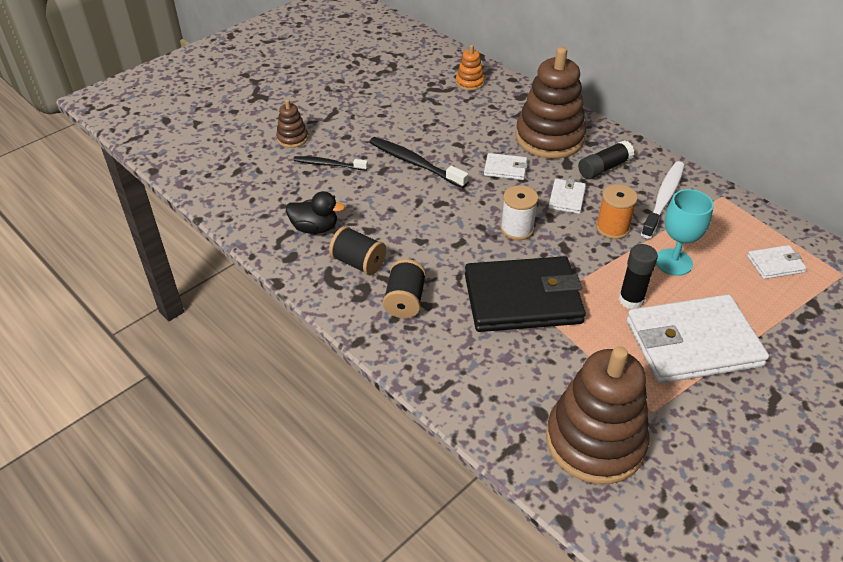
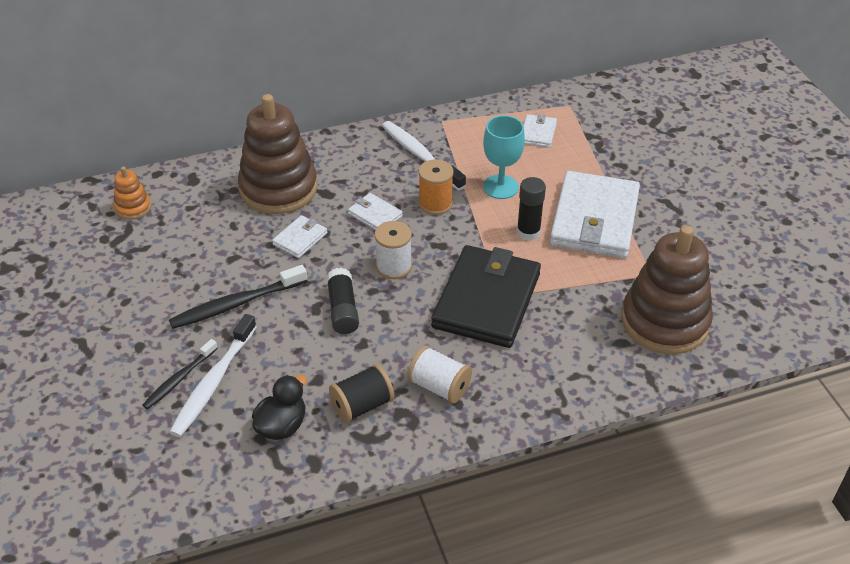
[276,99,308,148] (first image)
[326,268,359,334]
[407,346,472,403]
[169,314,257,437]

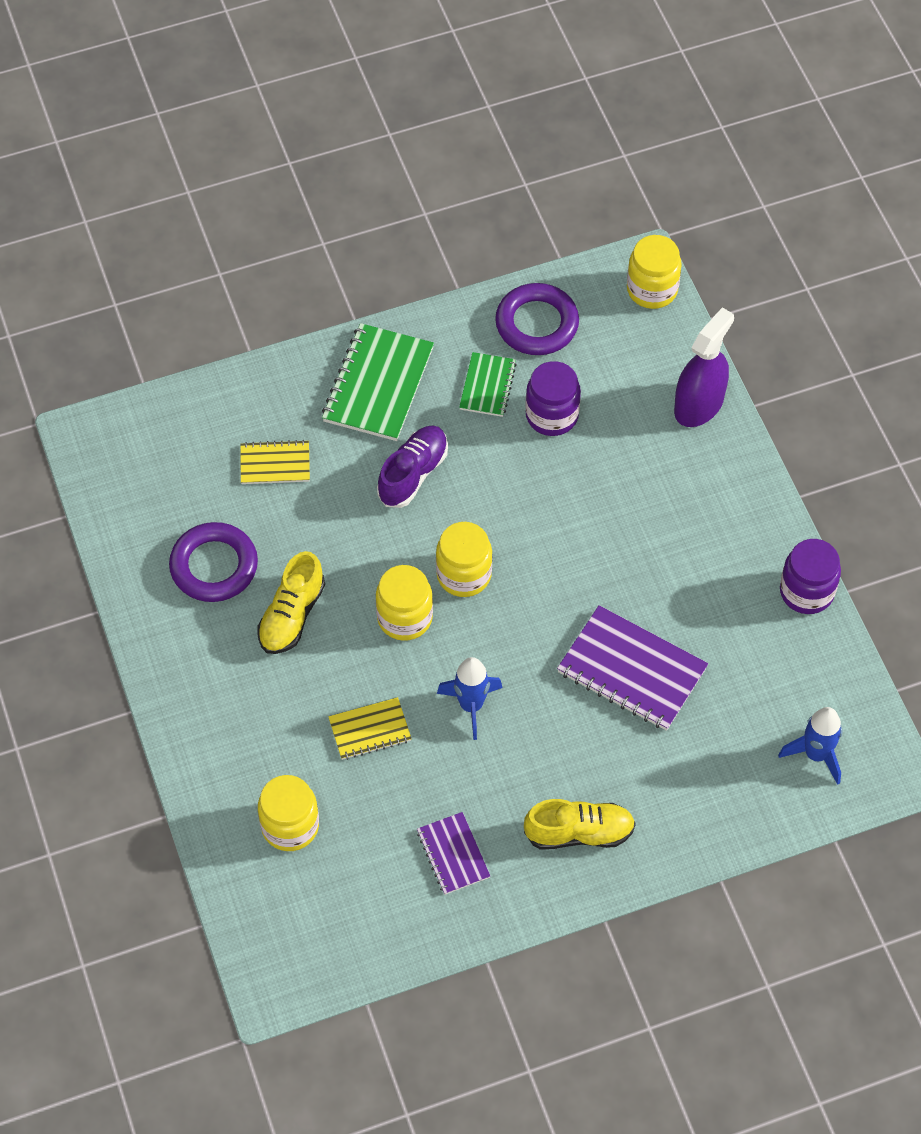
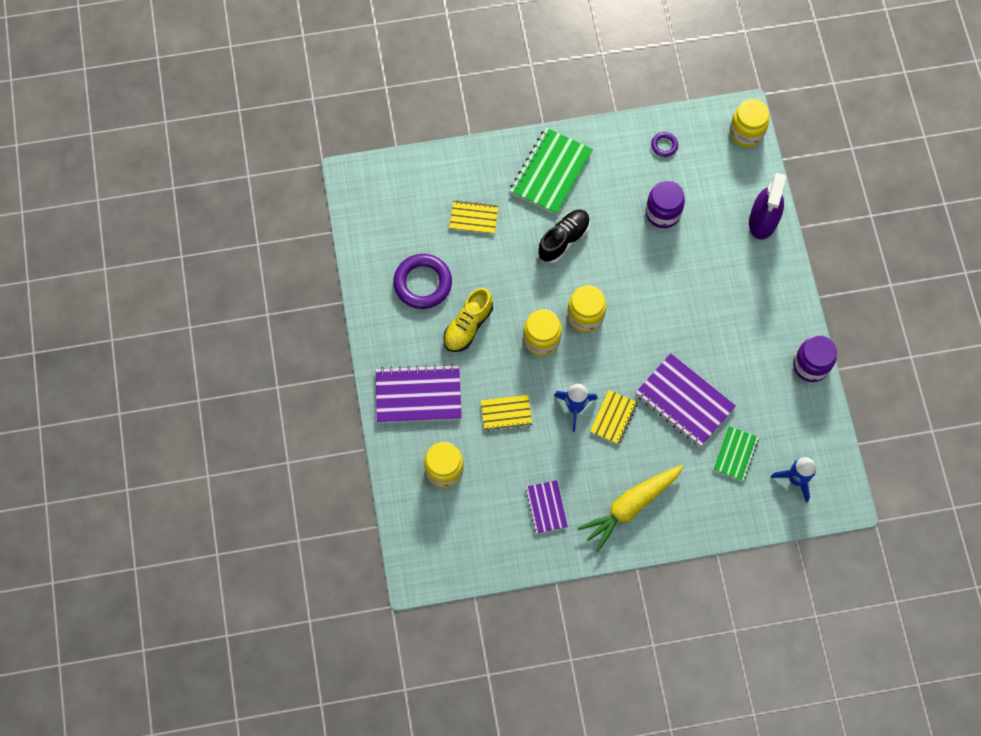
[651,132,678,157]
[749,173,786,240]
[713,426,759,481]
[538,210,590,263]
[578,465,684,552]
[376,364,462,423]
[590,390,638,445]

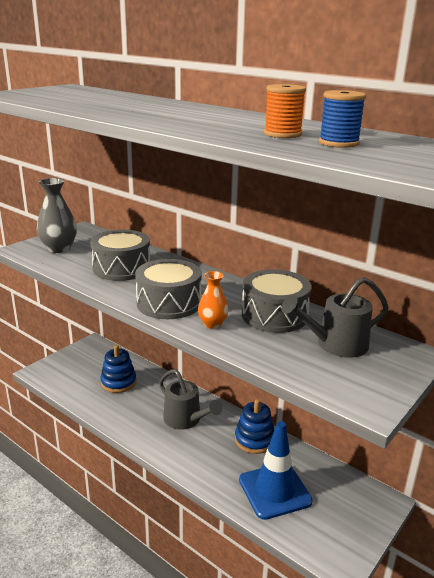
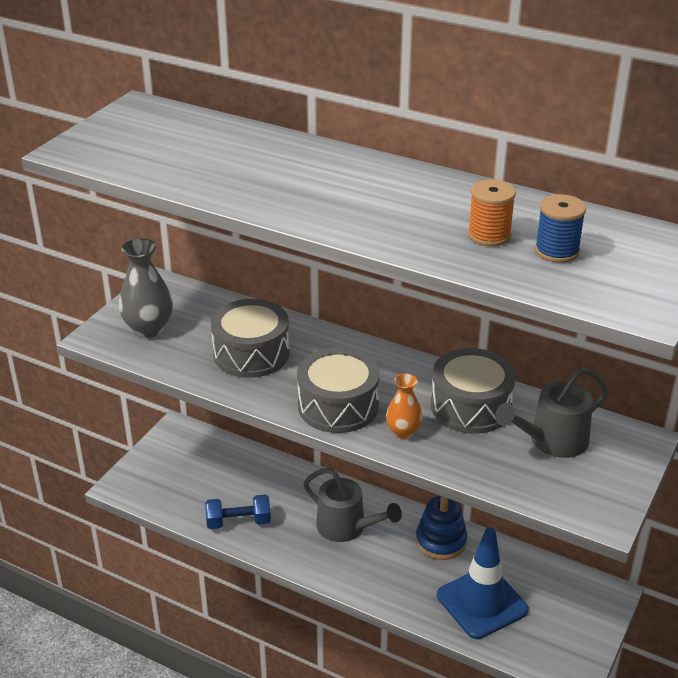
[100,345,136,393] (first image)
[205,494,271,529]

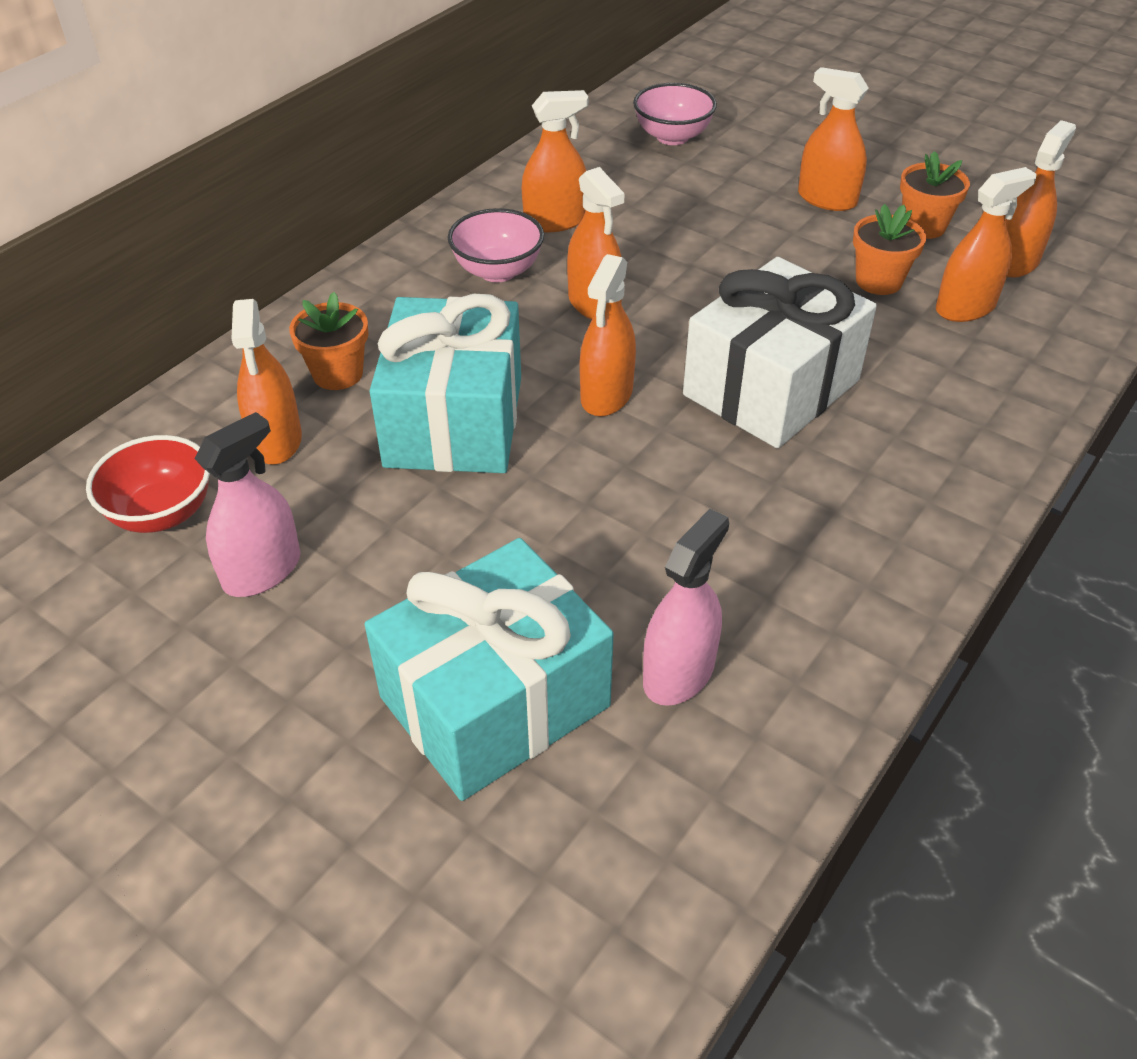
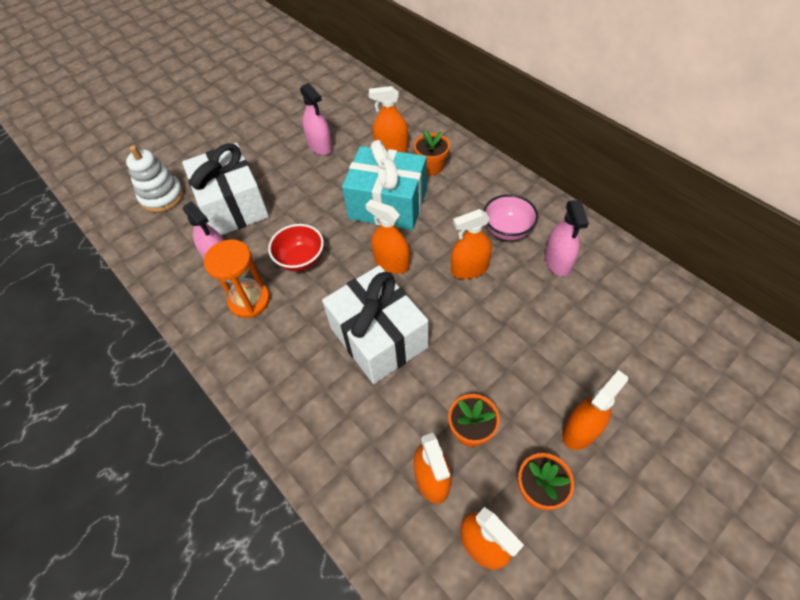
[633,83,717,145] (first image)
[545,200,589,276]
[268,224,324,272]
[182,143,269,235]
[126,145,184,213]
[204,240,270,318]

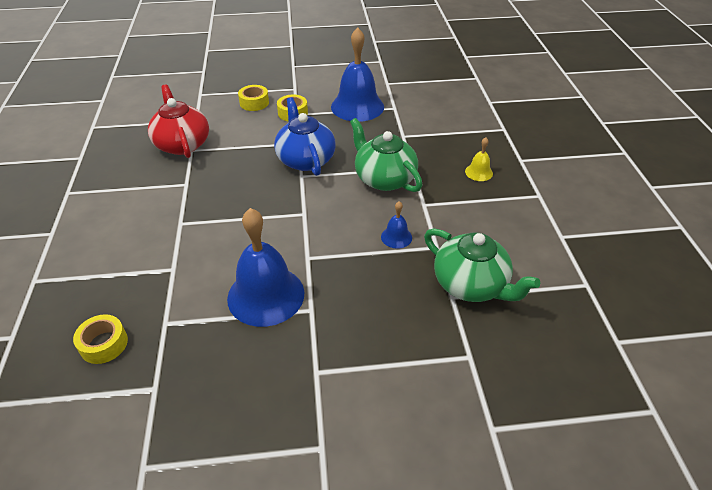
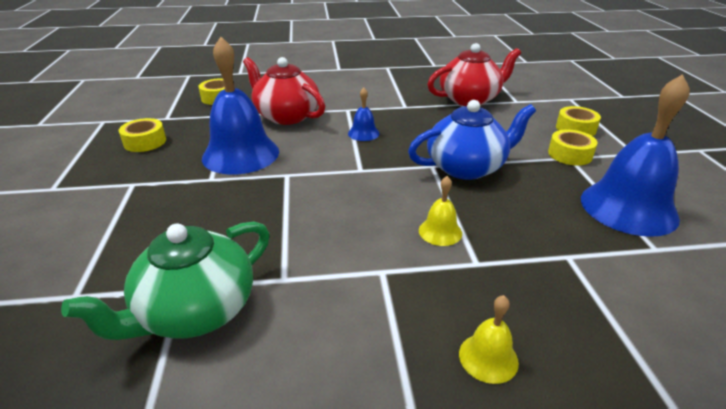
[419,176,462,246]
[348,88,380,141]
[243,57,325,125]
[119,118,166,152]

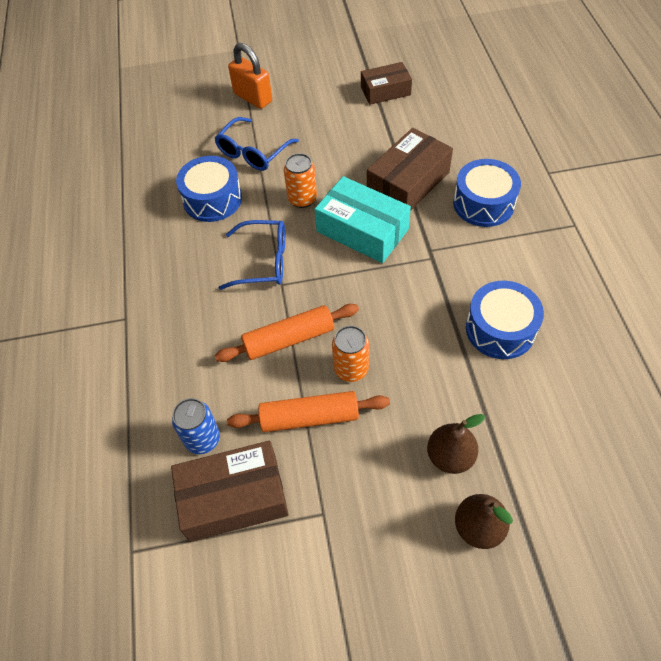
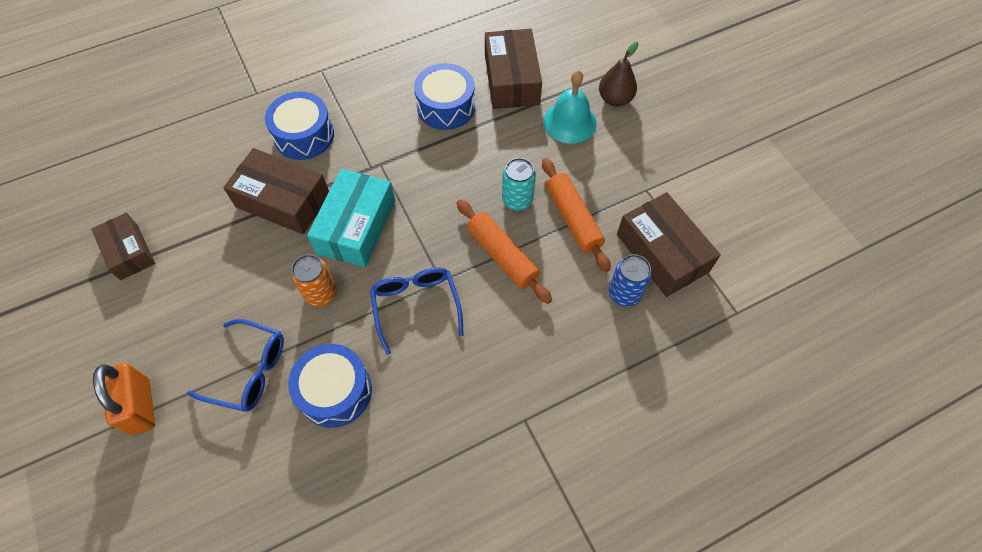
[93,363,155,435]
[502,158,536,211]
[543,70,597,144]
[485,29,542,109]

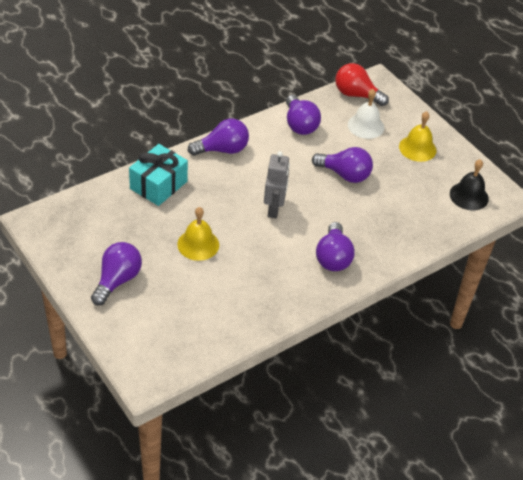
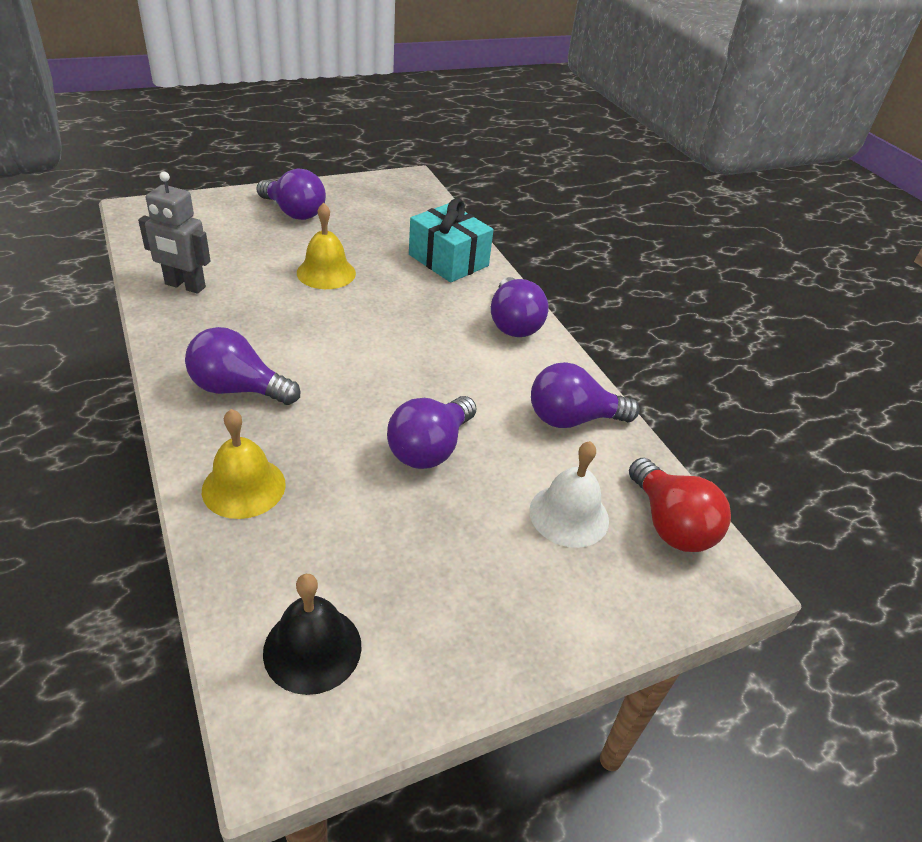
[629,458,731,552]
[202,409,286,519]
[138,172,211,294]

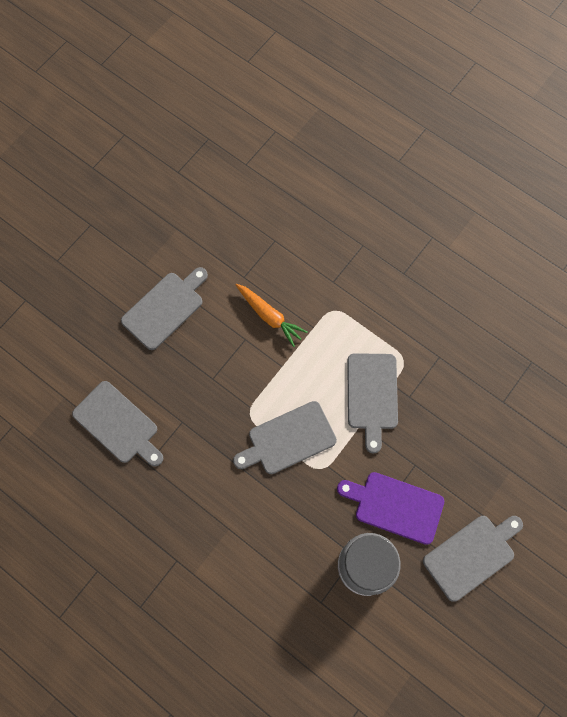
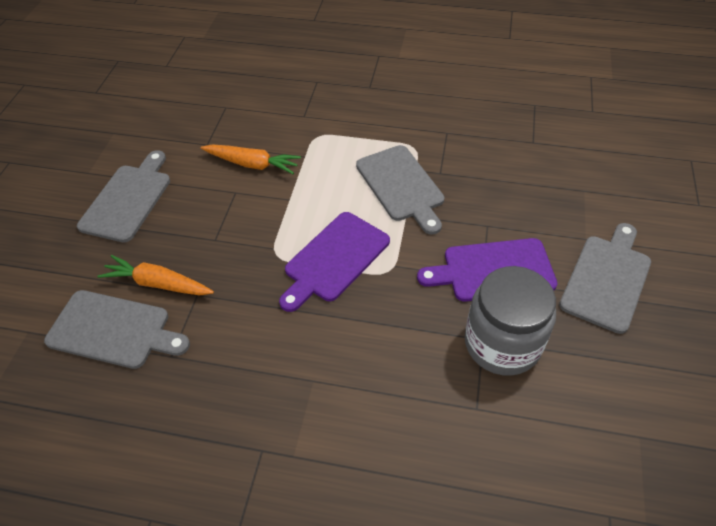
[279,212,390,312]
[97,255,214,296]

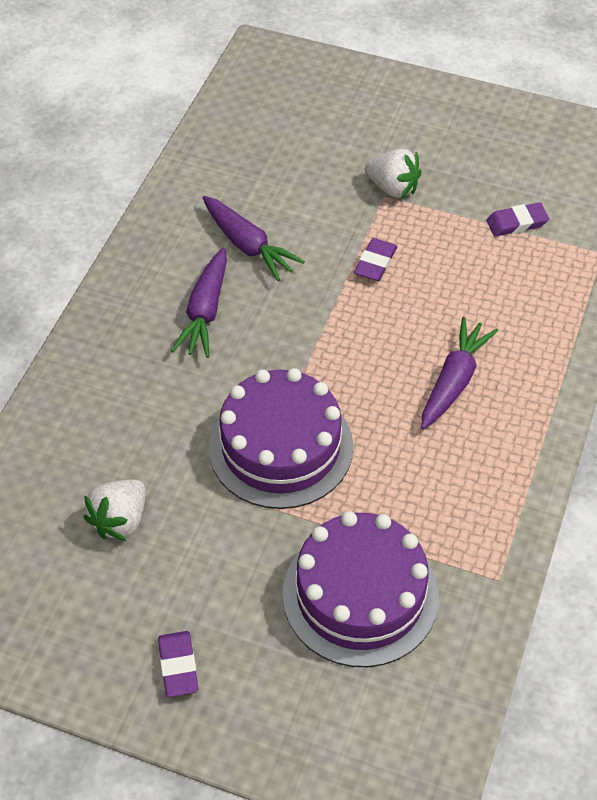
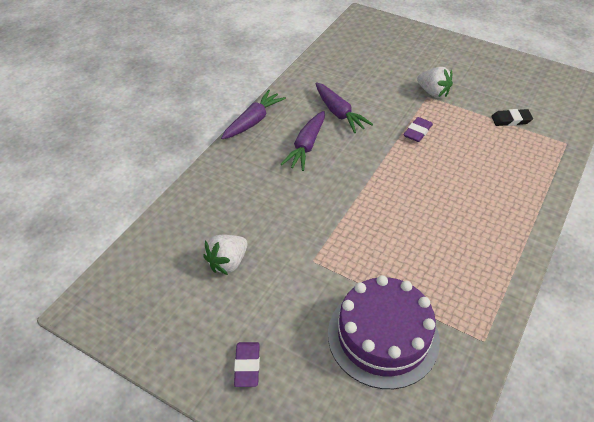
[491,109,533,126]
[221,90,286,139]
[209,368,353,509] (first image)

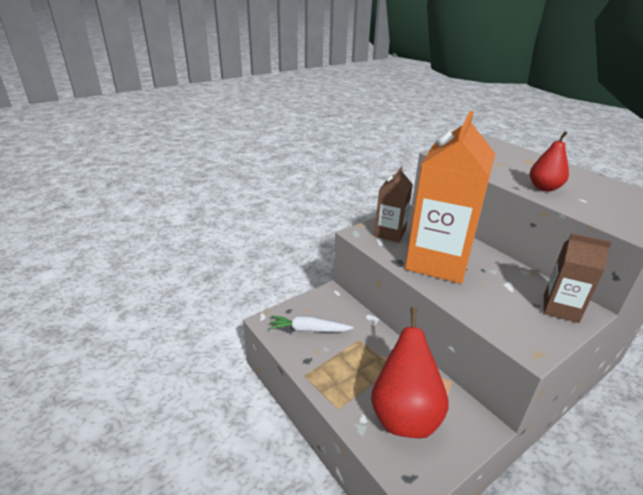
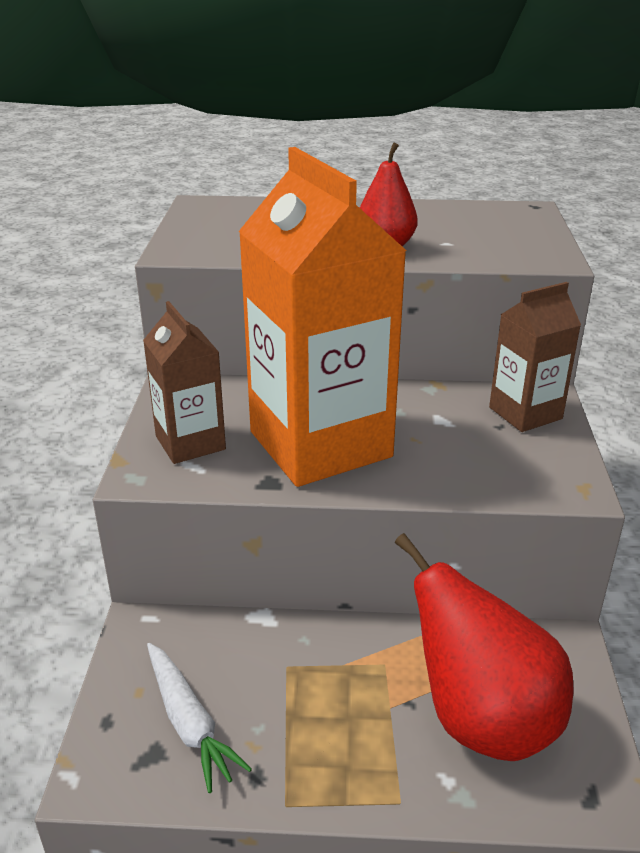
[147,643,252,793]

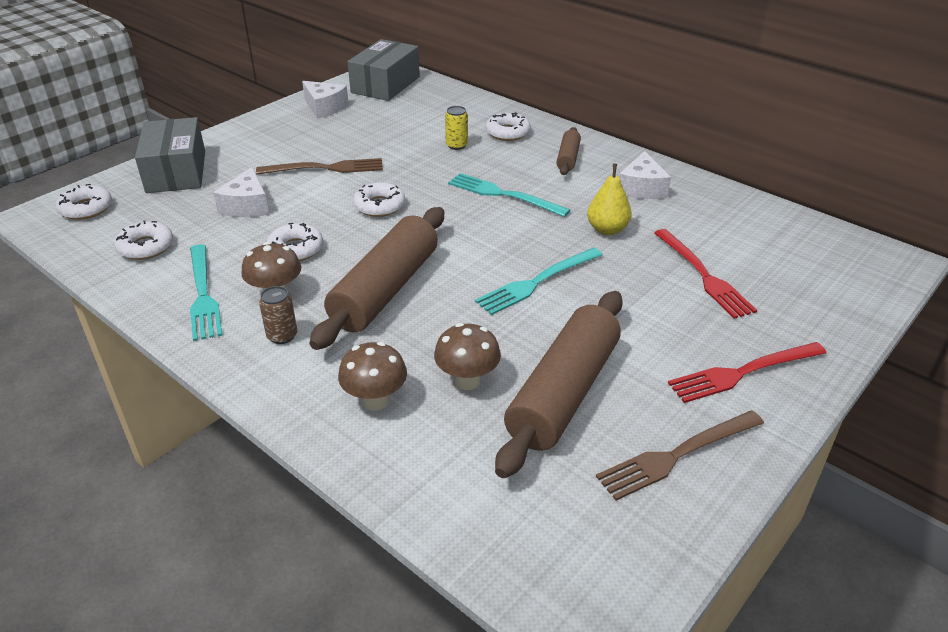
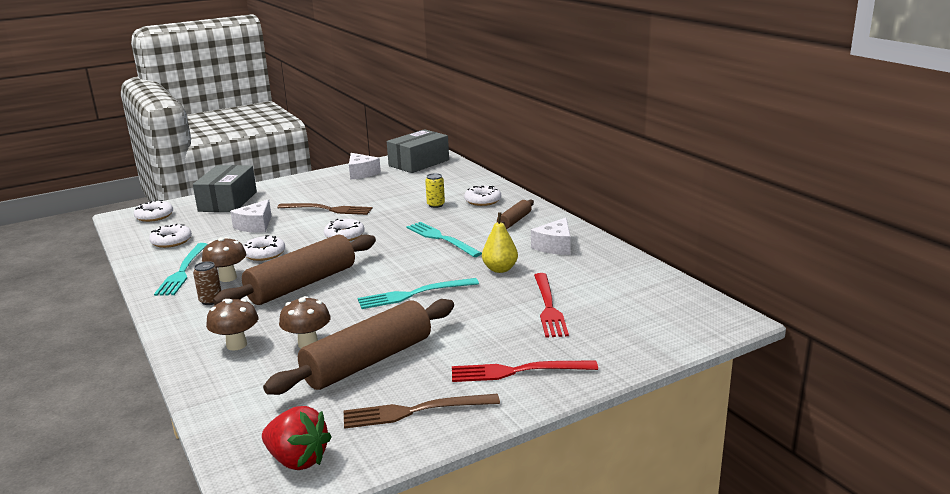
[262,406,332,470]

